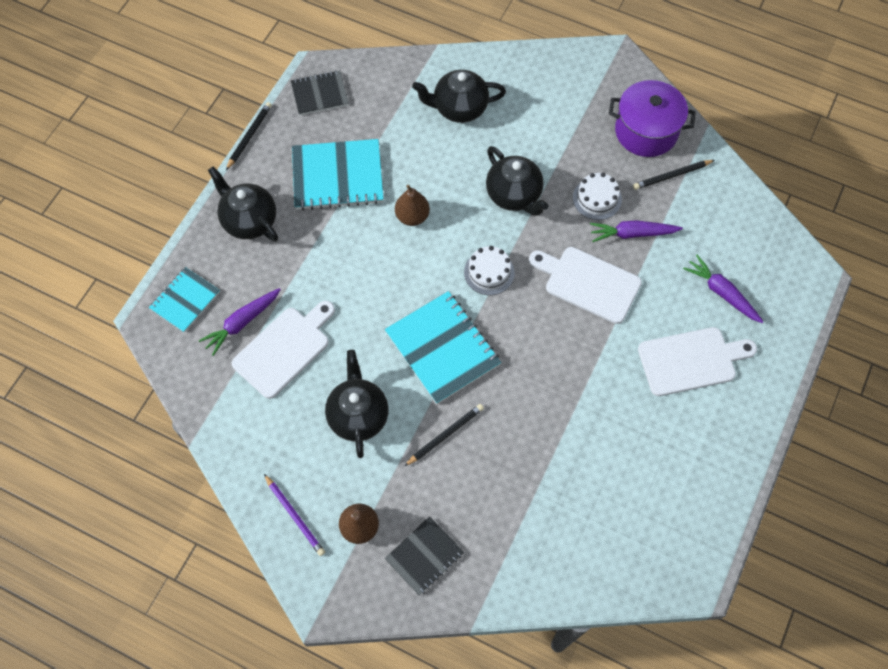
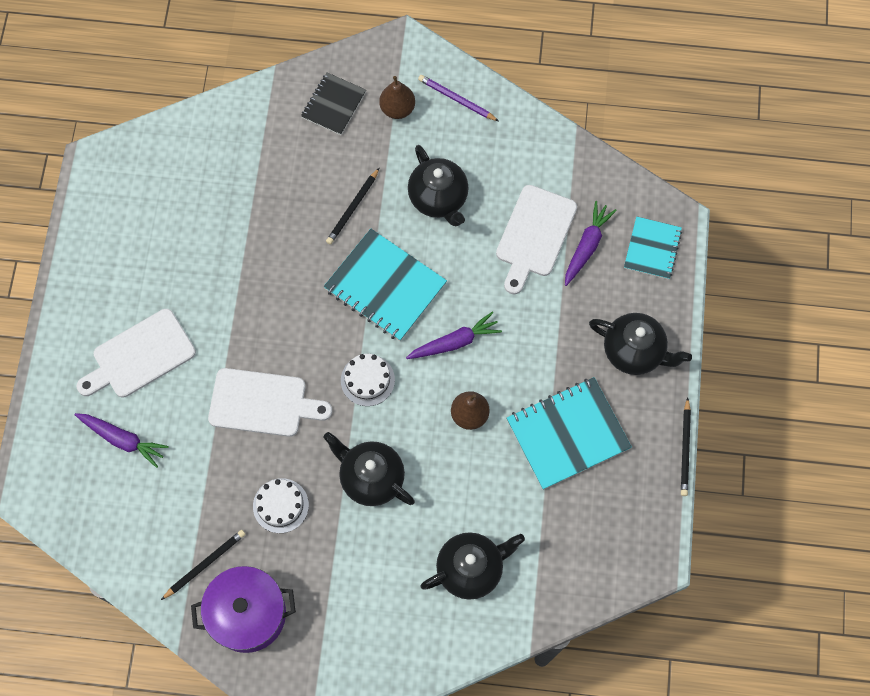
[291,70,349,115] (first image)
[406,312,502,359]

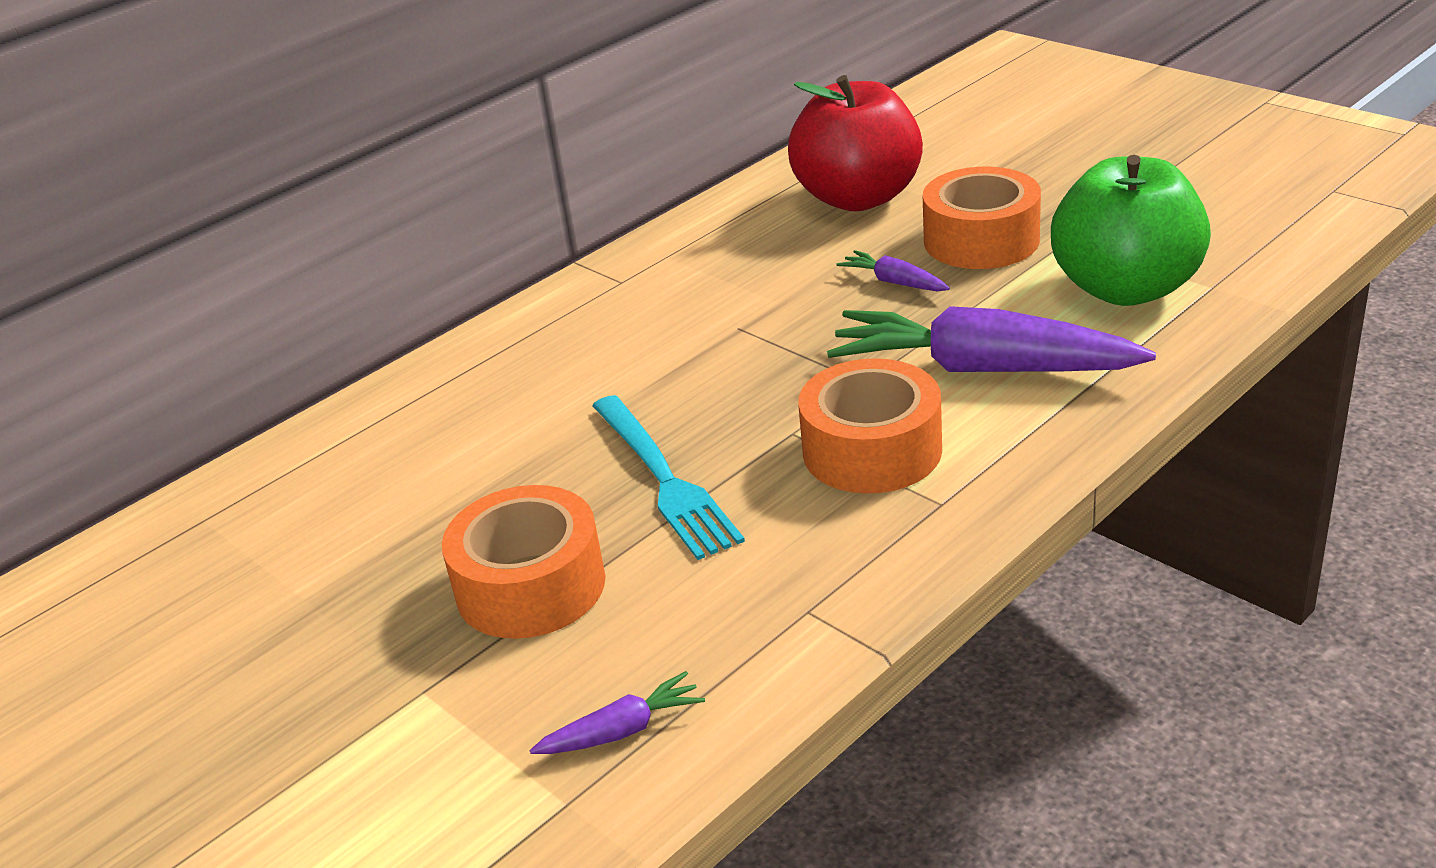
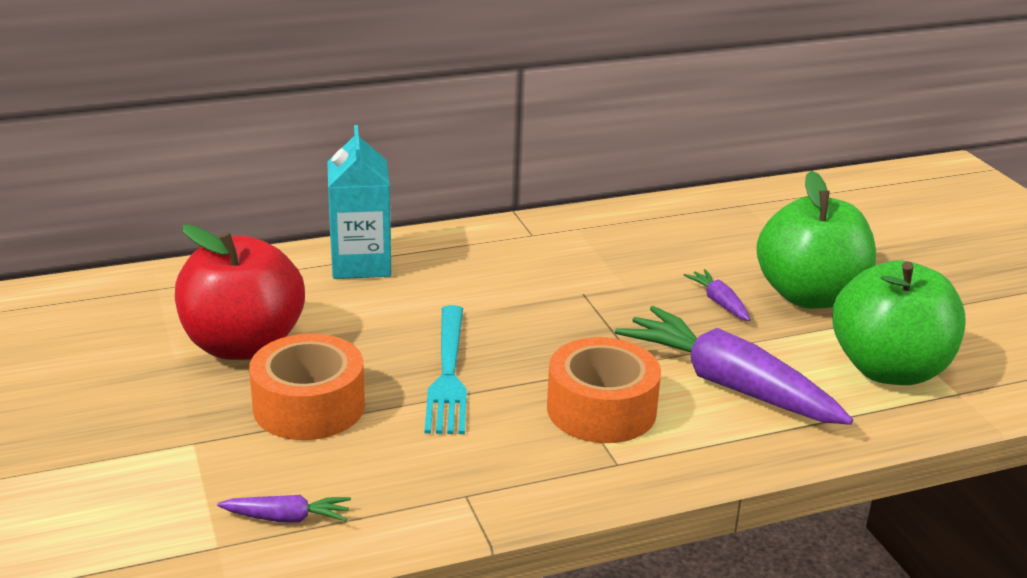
[175,225,305,360]
[756,171,876,309]
[327,125,391,279]

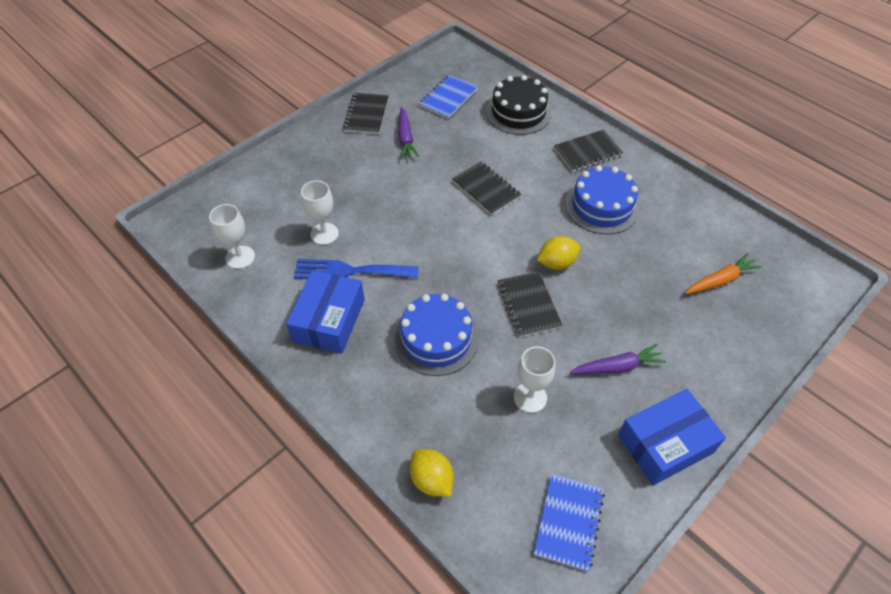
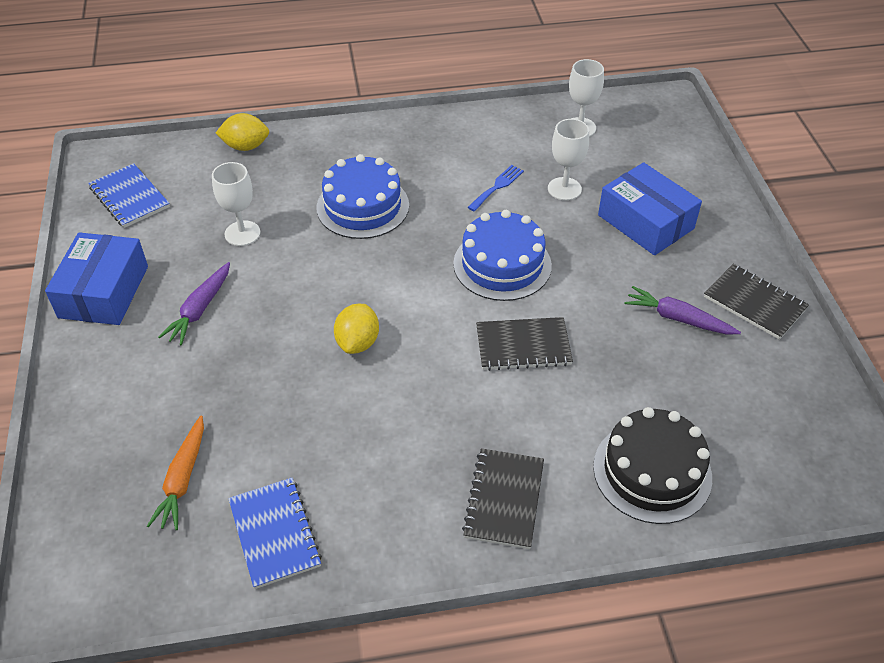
[228,478,322,589]
[453,210,552,301]
[467,165,524,212]
[598,162,702,255]
[497,271,563,337] (first image)

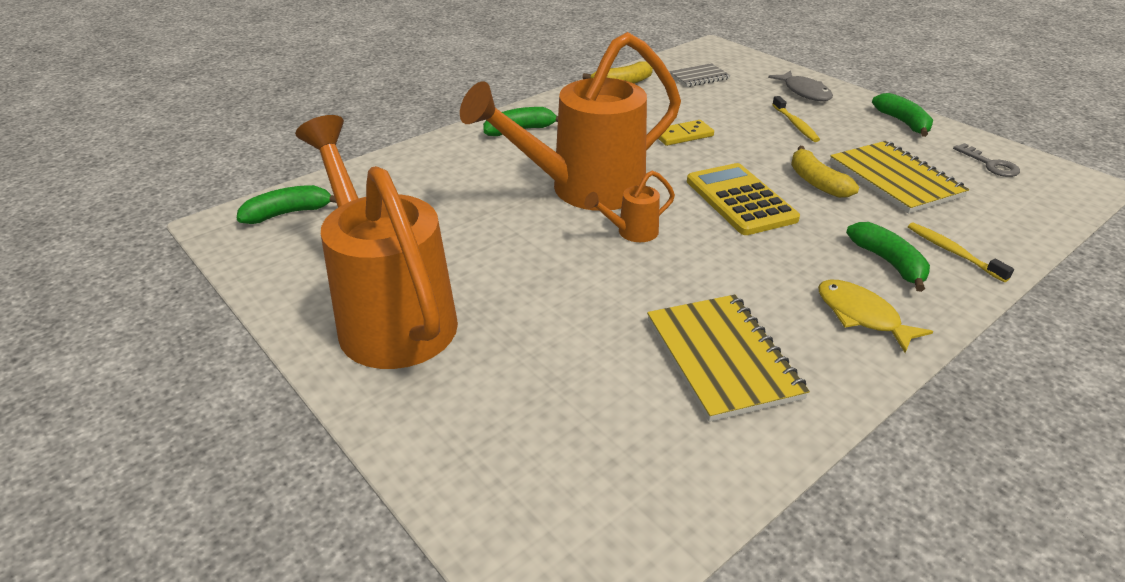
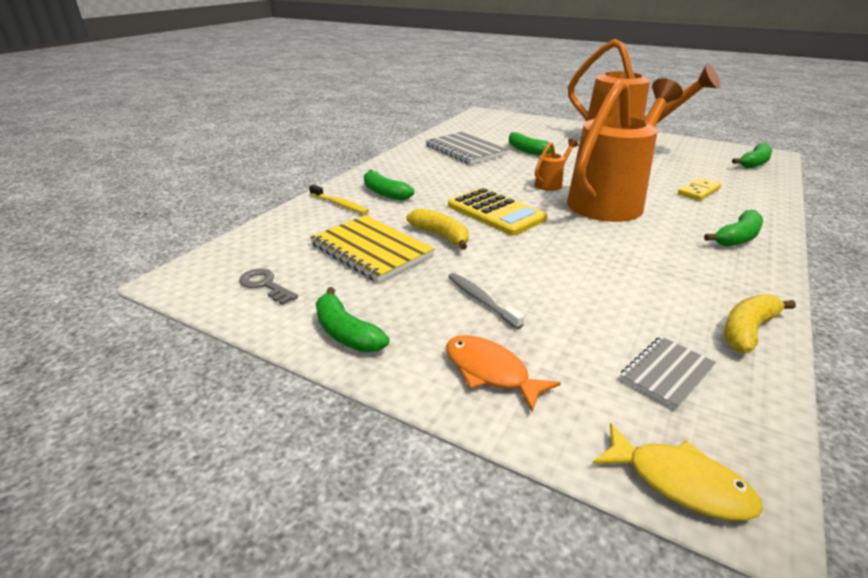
[446,335,561,412]
[448,273,524,329]
[678,178,722,201]
[592,423,763,521]
[425,132,508,164]
[509,132,555,156]

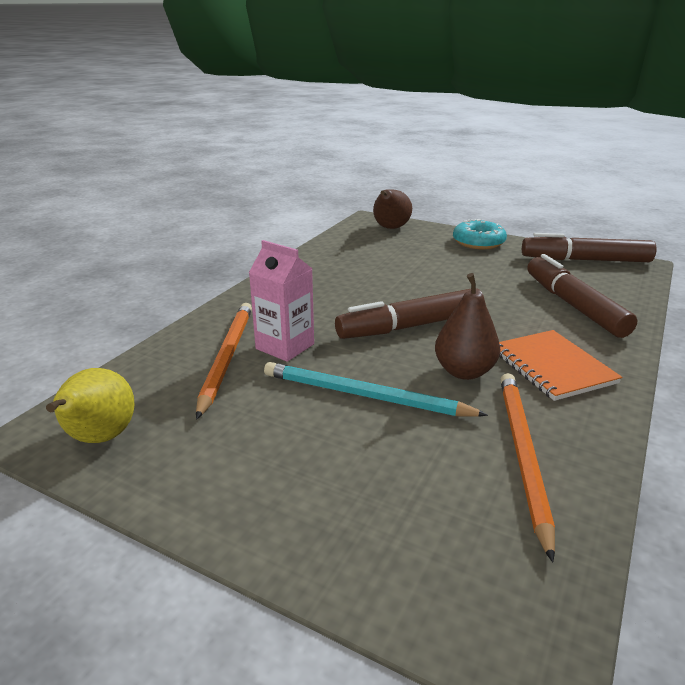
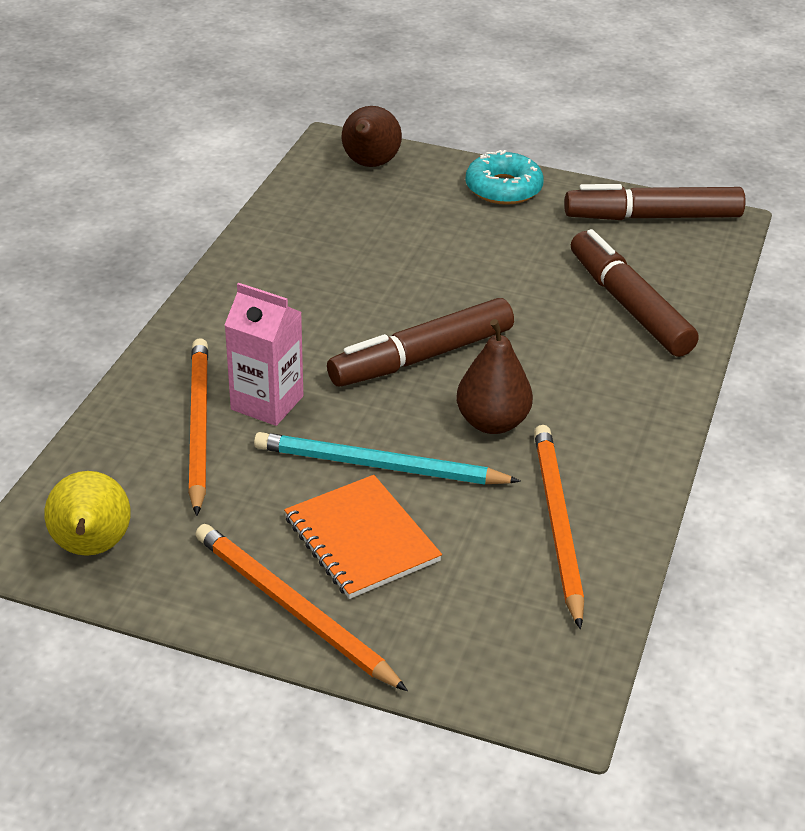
[284,475,442,599]
[195,524,408,691]

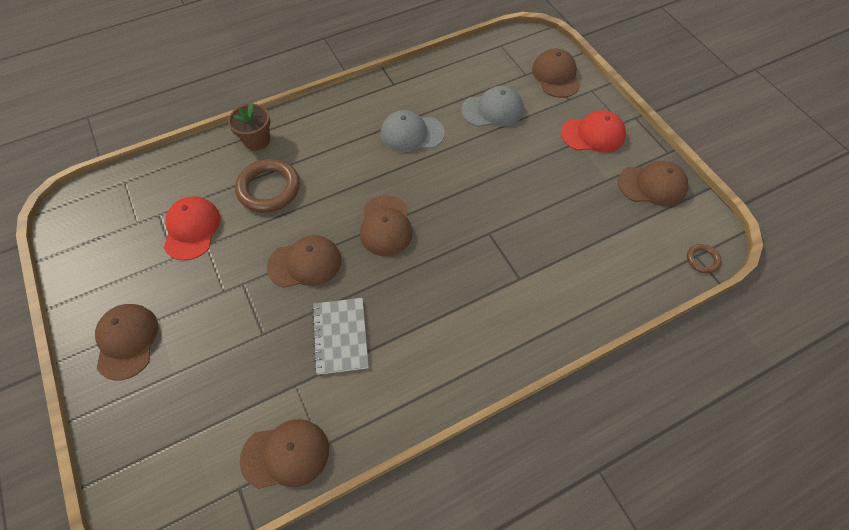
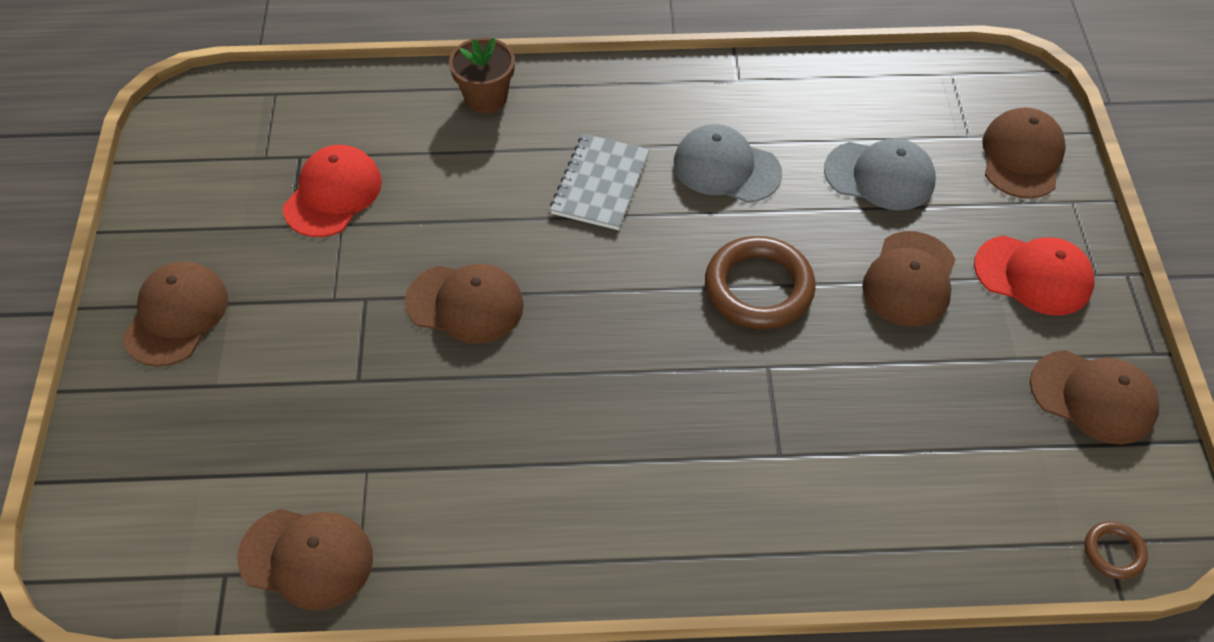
[705,236,816,329]
[862,231,955,327]
[550,134,650,230]

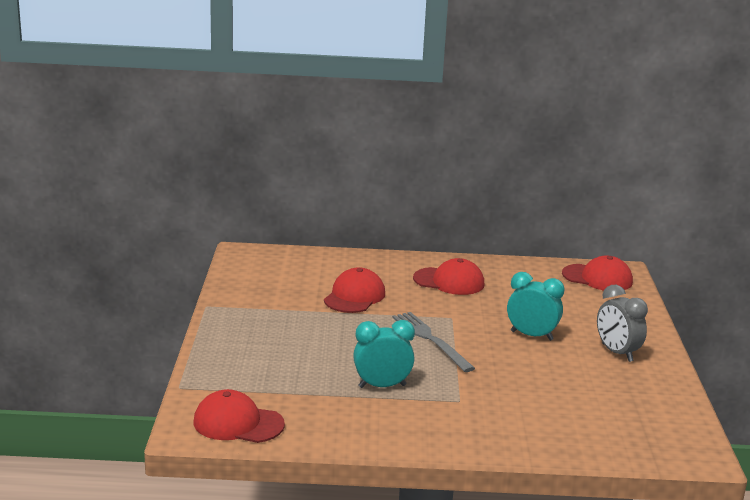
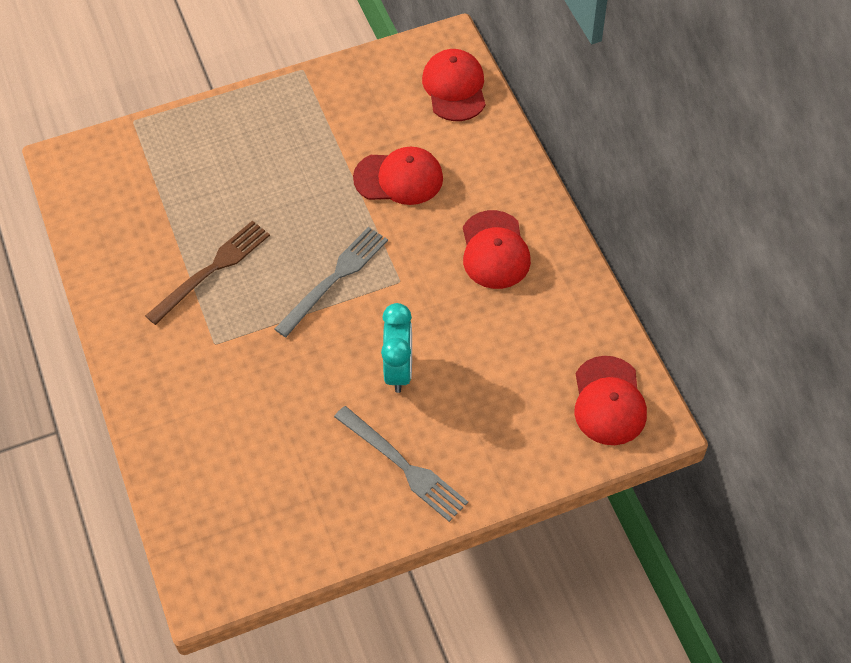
[334,406,468,522]
[145,220,270,325]
[422,49,486,121]

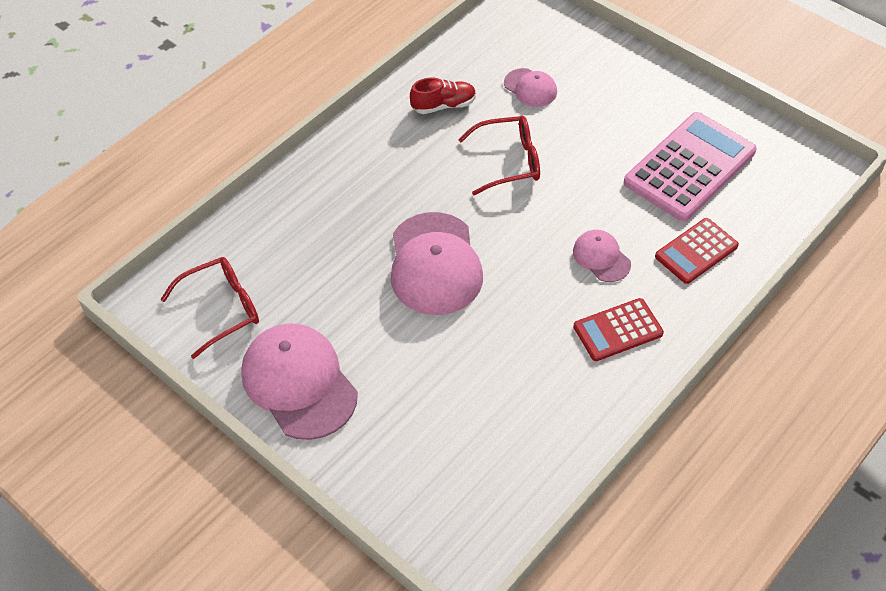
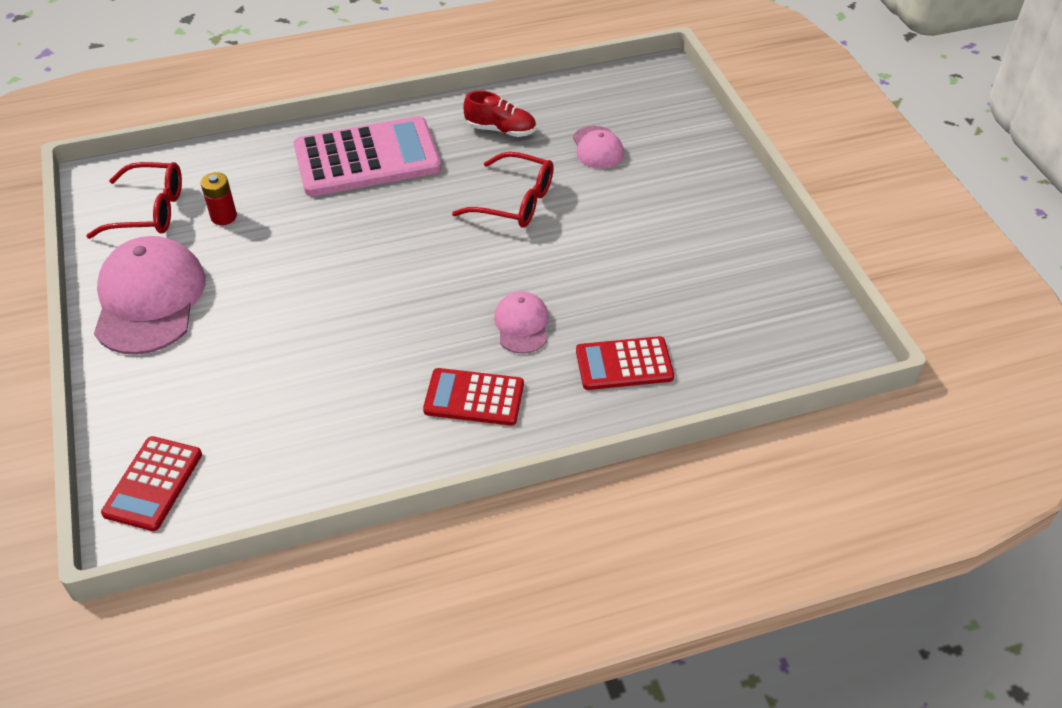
[294,116,441,196]
[391,212,483,315] (first image)
[201,172,237,225]
[101,436,202,531]

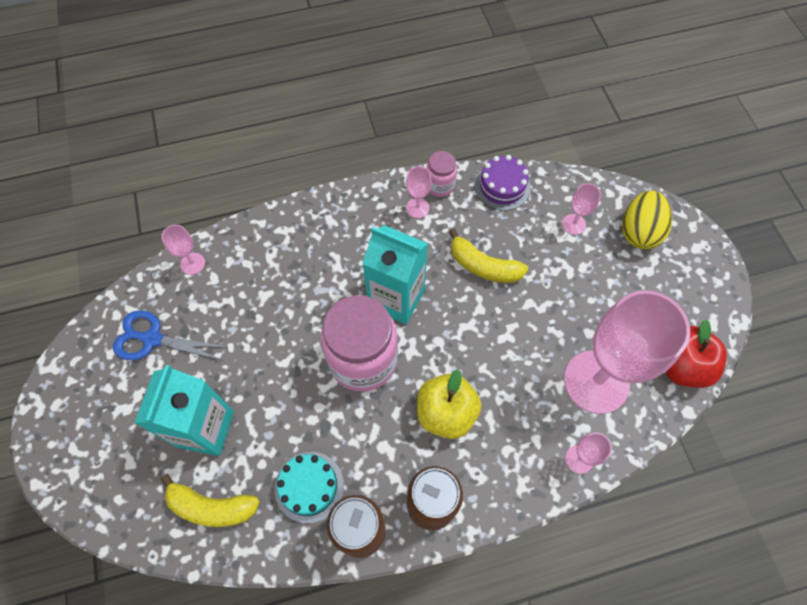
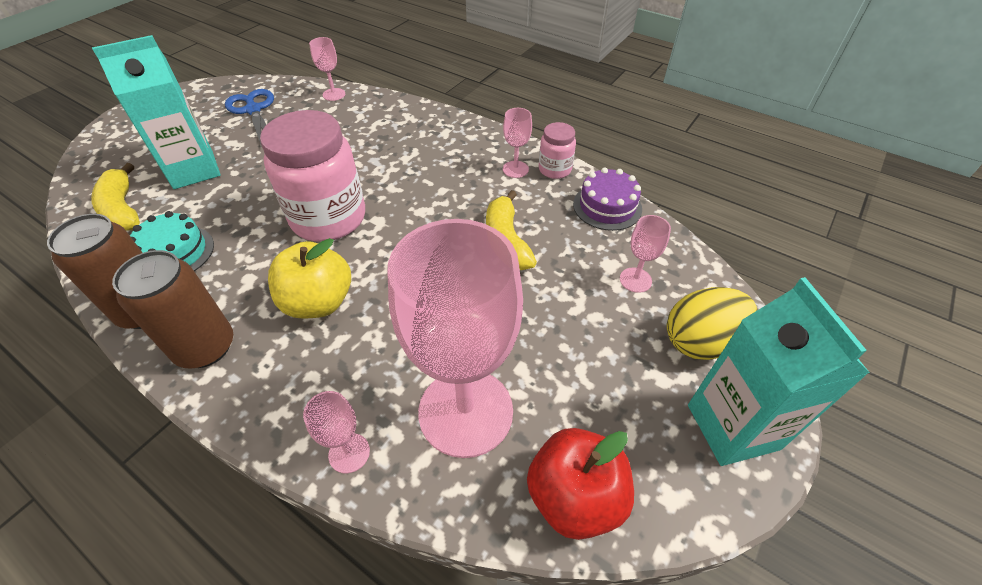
[688,277,870,466]

